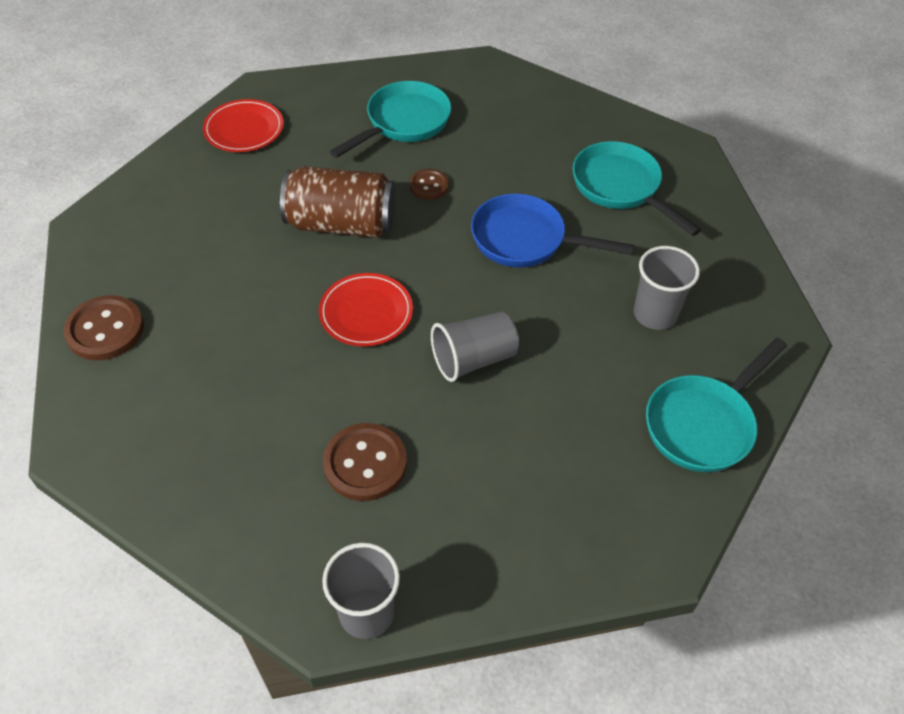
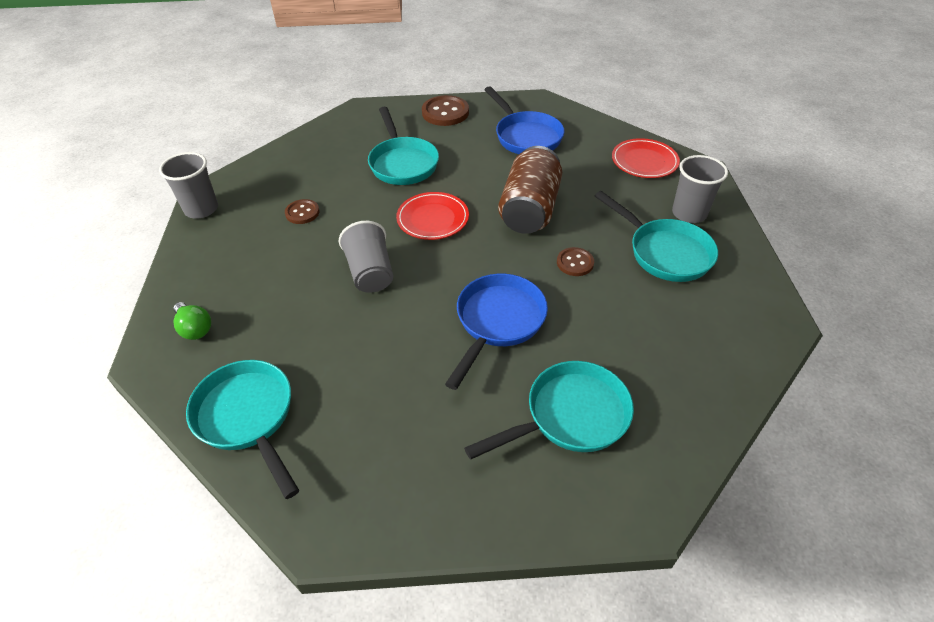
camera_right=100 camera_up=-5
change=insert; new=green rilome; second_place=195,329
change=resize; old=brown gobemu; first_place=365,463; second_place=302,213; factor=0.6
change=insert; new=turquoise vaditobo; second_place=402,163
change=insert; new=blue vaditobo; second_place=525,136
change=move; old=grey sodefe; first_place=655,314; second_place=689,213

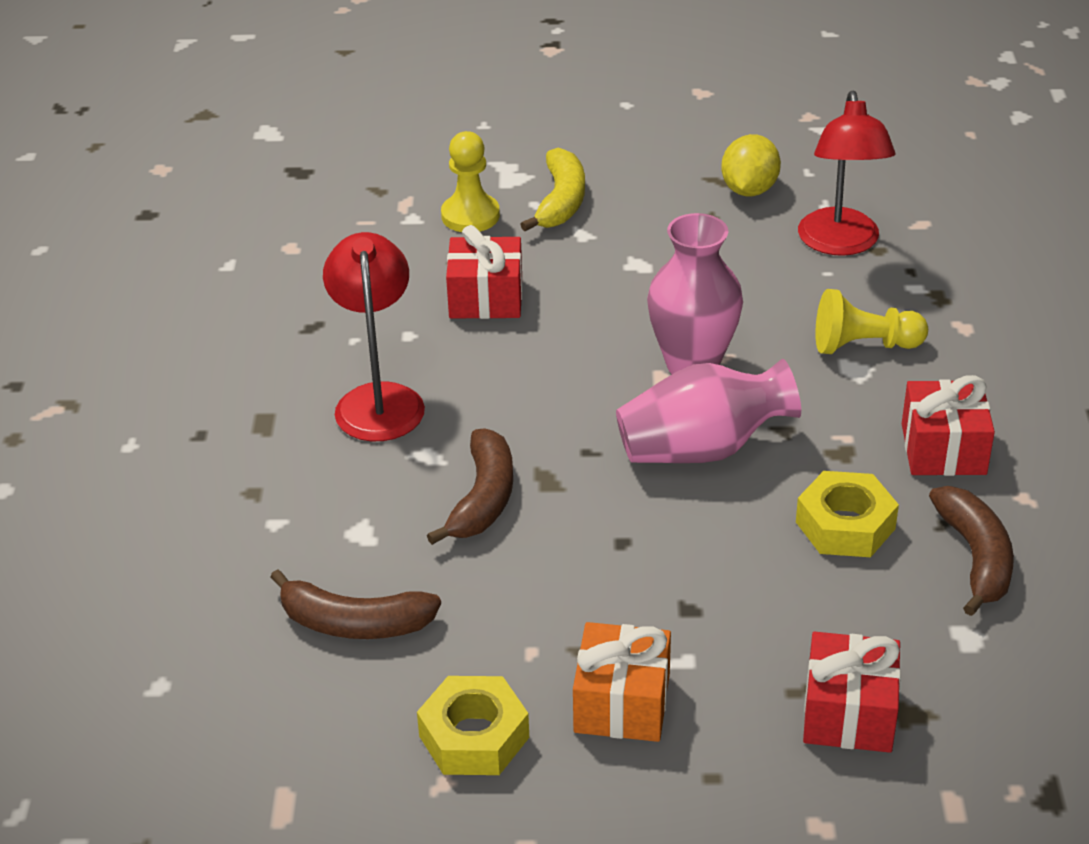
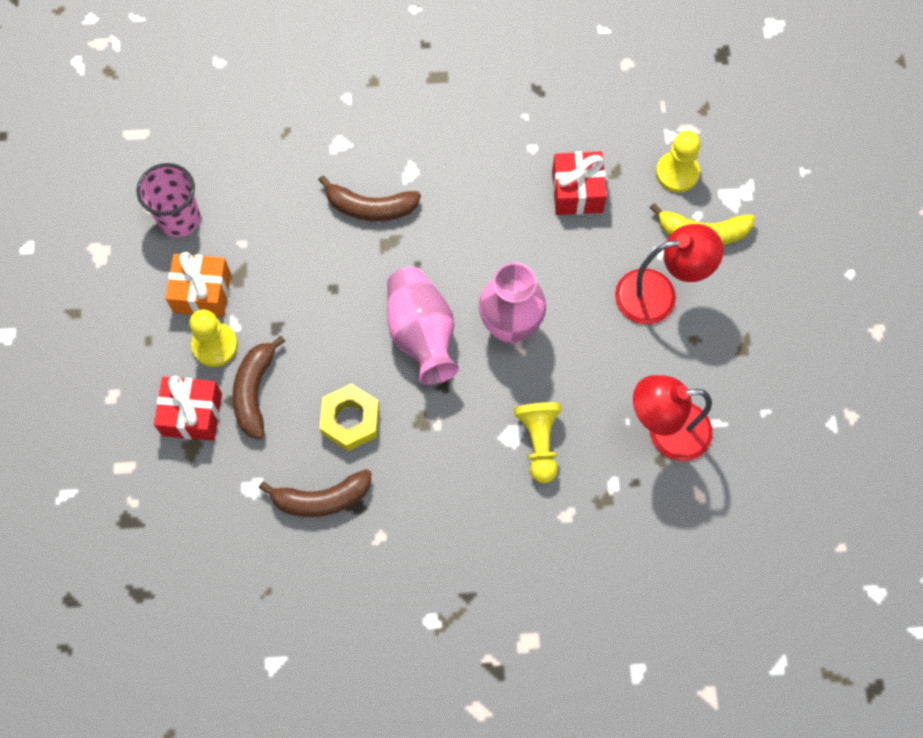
camera_right=85 camera_up=30
change=replace; old=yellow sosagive; new=pink sodefe; first_place=474,737; second_place=179,219
change=insert; new=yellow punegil; second_place=215,345
change=move; old=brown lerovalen; first_place=354,623; second_place=255,391
change=move; old=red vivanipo; first_place=378,399; second_place=658,294
change=delete; old=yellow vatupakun; first_place=749,190
change=delete; old=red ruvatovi; first_place=943,449

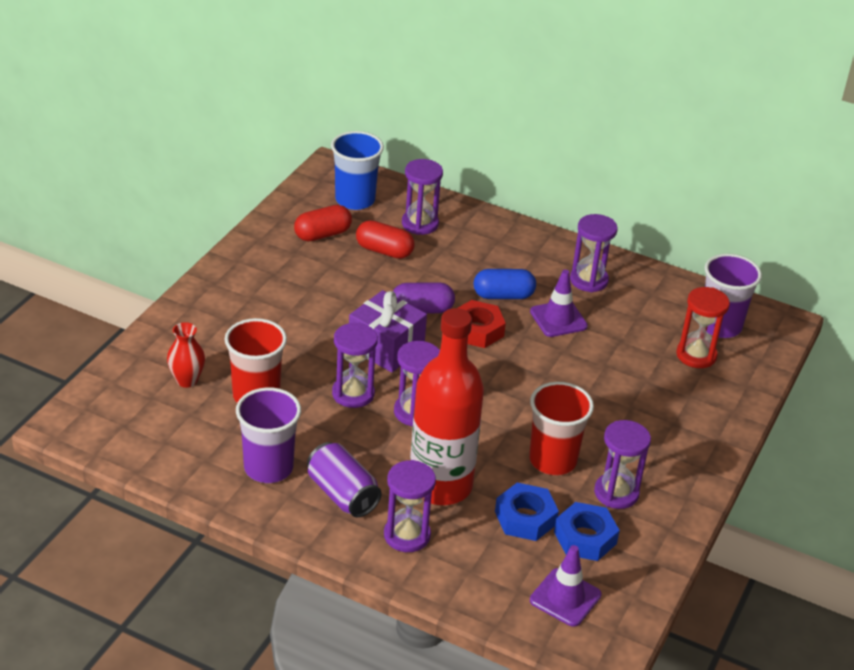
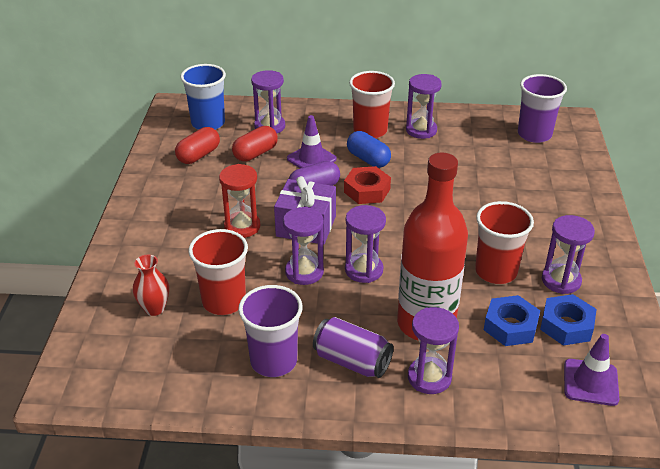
camera_right=-20 camera_up=0
change=move; old=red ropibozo; first_place=696,355; second_place=242,226
change=rotate; old=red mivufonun; first_place=384,251; second_place=255,153; degrees=-45
change=move; old=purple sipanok; first_place=558,319; second_place=311,159
change=rotate; old=blue mivufonun; first_place=503,295; second_place=368,159; degrees=75
change=insert; new=red sodefe; second_place=370,131

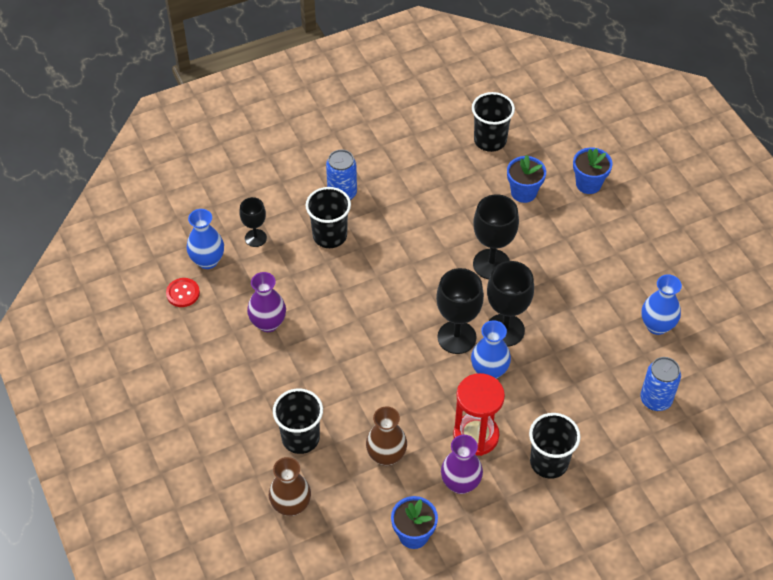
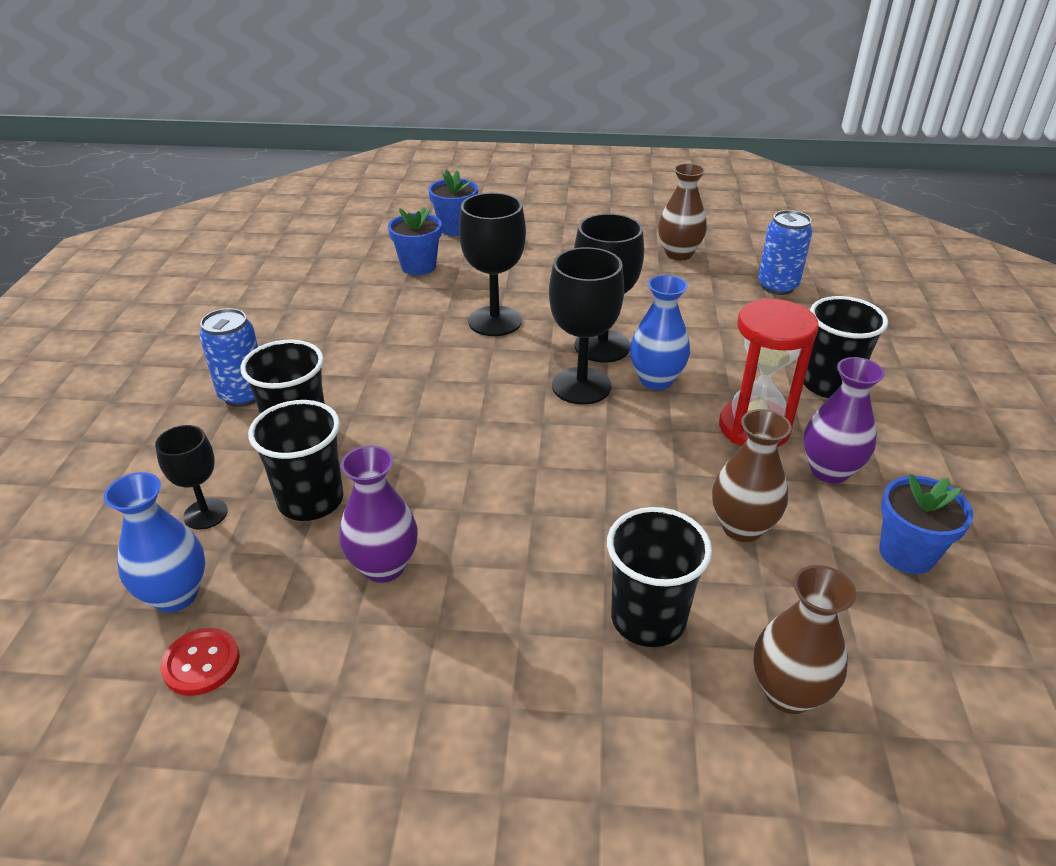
camera_right=-60 camera_up=-15
change=move; old=black sodefe; first_place=490,140; second_place=311,500
change=recolor; old=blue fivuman; new=brown fivuman; first_place=657,326; second_place=678,254

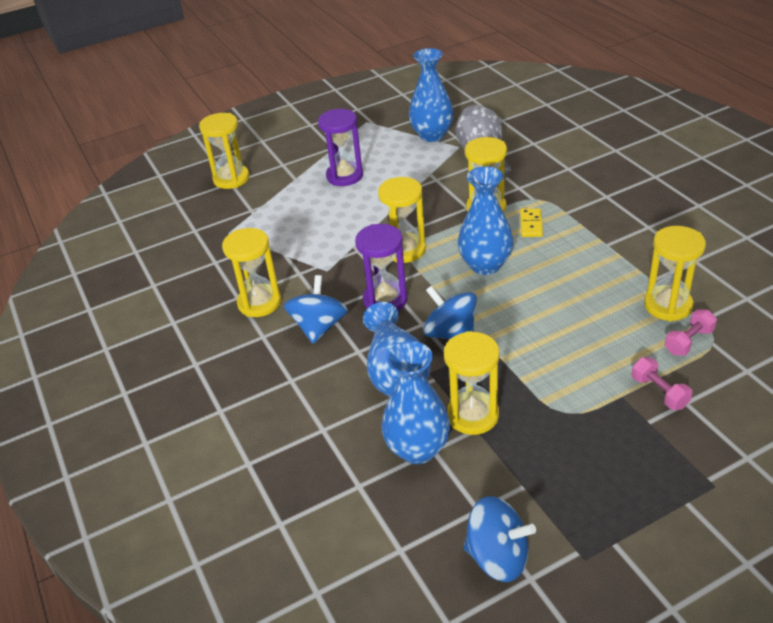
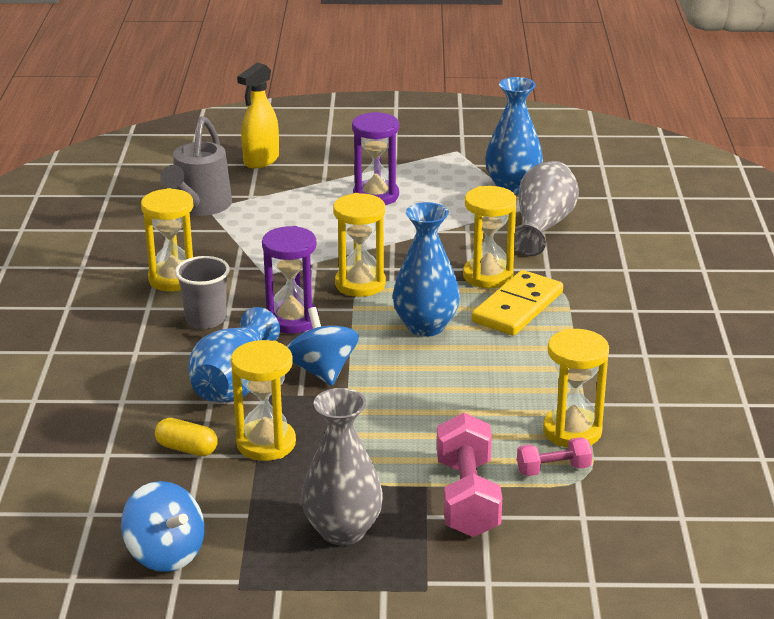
camera_right=25 camera_up=-10
change=replace; old=blue fivuman; new=yellow mivufonun; first_place=417,449; second_place=187,449
change=insert; new=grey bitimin; second_place=199,207
change=replace; old=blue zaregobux; new=grey sodefe; first_place=319,327; second_place=206,319
change=replace; old=yellow ropibozo; new=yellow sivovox; first_place=231,179; second_place=261,161
change=insert; new=grey fivuman; second_place=342,531
change=resize; old=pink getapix; first_place=659,392; second_place=467,498; factor=1.84
change=resize; old=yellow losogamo; first_place=531,224; second_place=517,307; factor=1.9

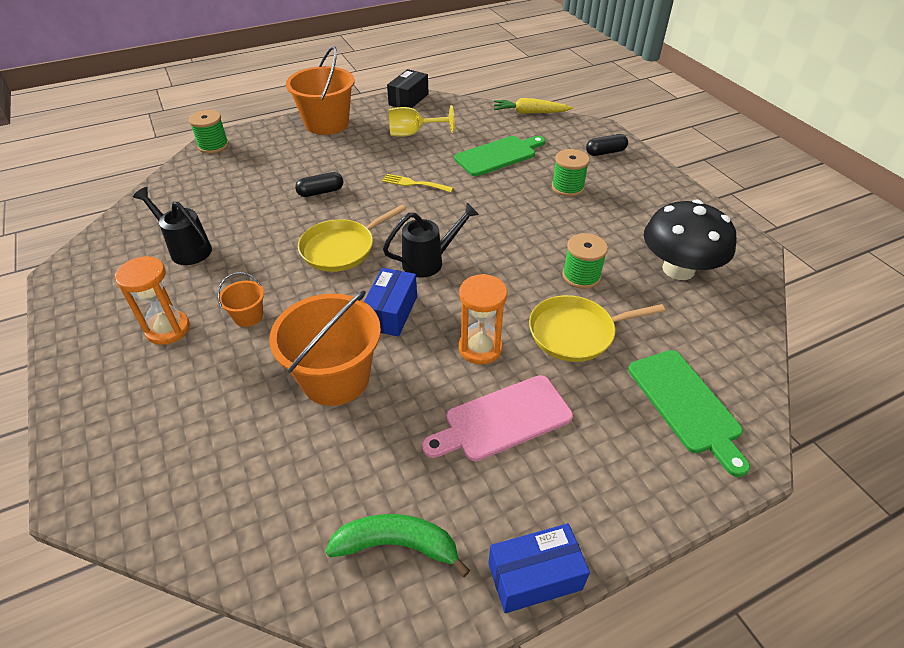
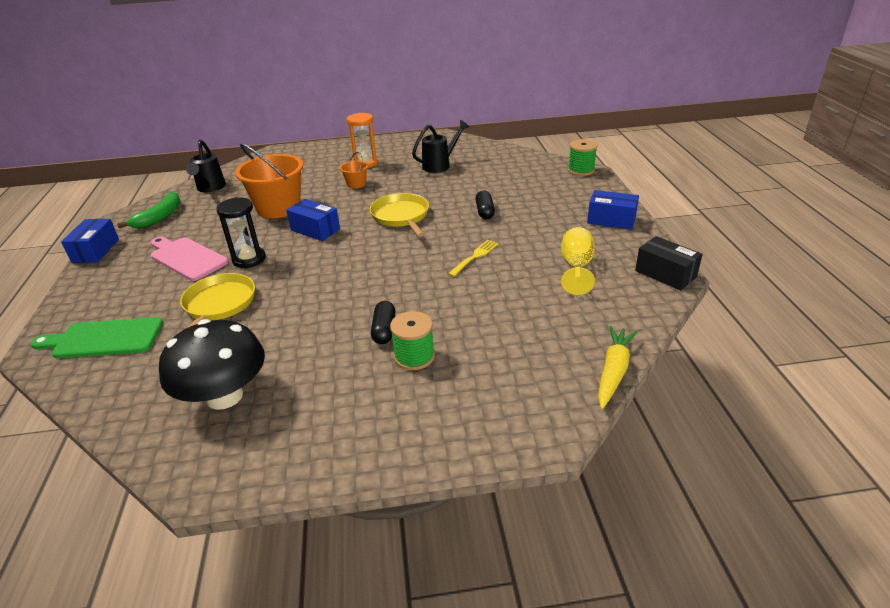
camera_right=110 camera_up=-10
change=rotate; old=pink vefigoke; first_place=503,419; second_place=187,258; degrees=-45
change=move; old=black bitimin; first_place=429,261; second_place=210,188
change=recolor; old=orange ropibozo; new=black ropibozo; first_place=480,348; second_place=249,259
change=move; old=black mivufonun; first_place=605,152; second_place=384,330
change=replace; old=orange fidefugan; new=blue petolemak; first_place=327,123; second_place=611,220
change=delete; old=green vefigoke; first_place=498,155
change=delete; old=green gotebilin; first_place=581,276

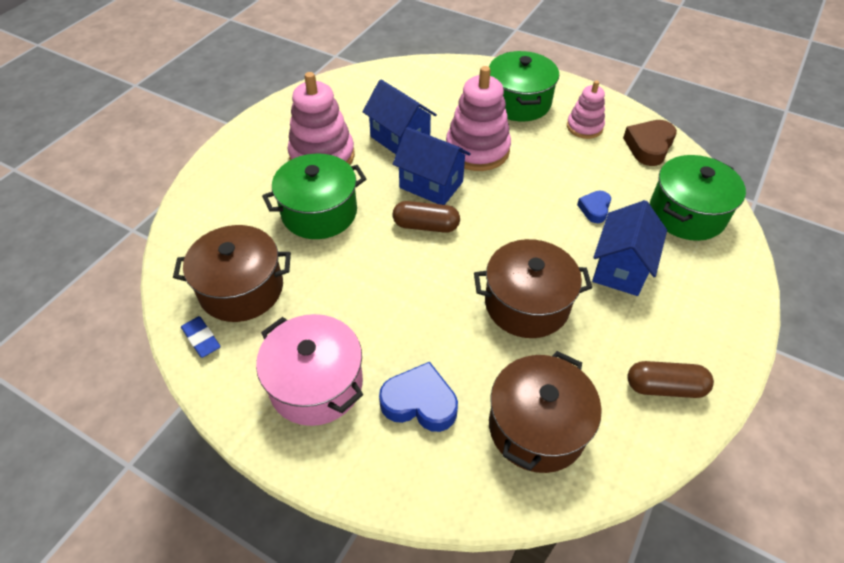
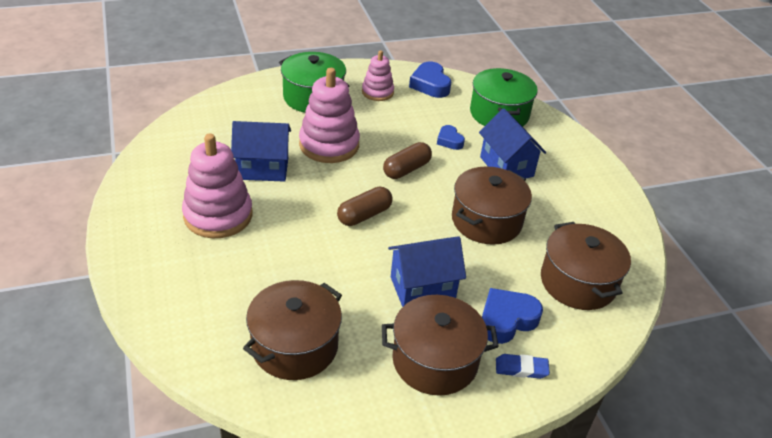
camera_right=-50 camera_up=-10
change=recolor; old=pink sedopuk; new=brown sedopuk; first_place=316,384; second_place=435,360
change=move; old=brown mivufonun; first_place=664,387; second_place=406,169
change=move; old=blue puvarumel; first_place=431,185; second_place=422,288
change=recolor; old=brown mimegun; new=blue mimegun; first_place=649,146; second_place=430,85
change=move; old=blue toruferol; first_place=201,339; second_place=521,369
change=delete; old=green sedopuk; first_place=319,212

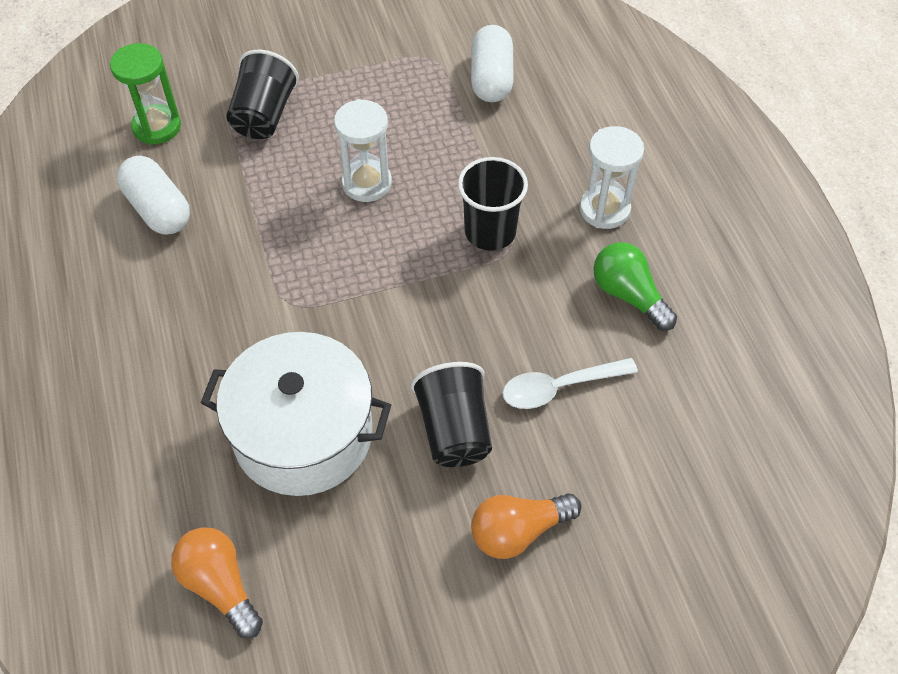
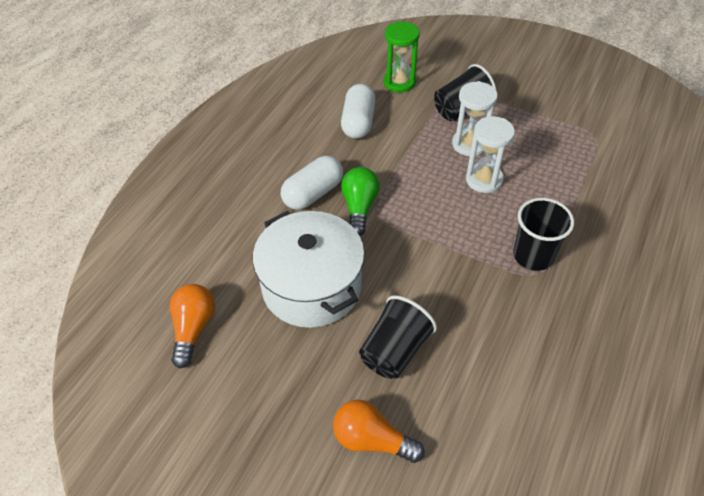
camera_right=45 camera_up=-5
change=move; old=white mivufonun; first_place=491,78; second_place=313,193
change=move; old=green rilome; first_place=629,295; second_place=359,208
change=move; old=white ropibozo; first_place=604,209; second_place=469,144
change=delete; old=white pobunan; first_place=559,388

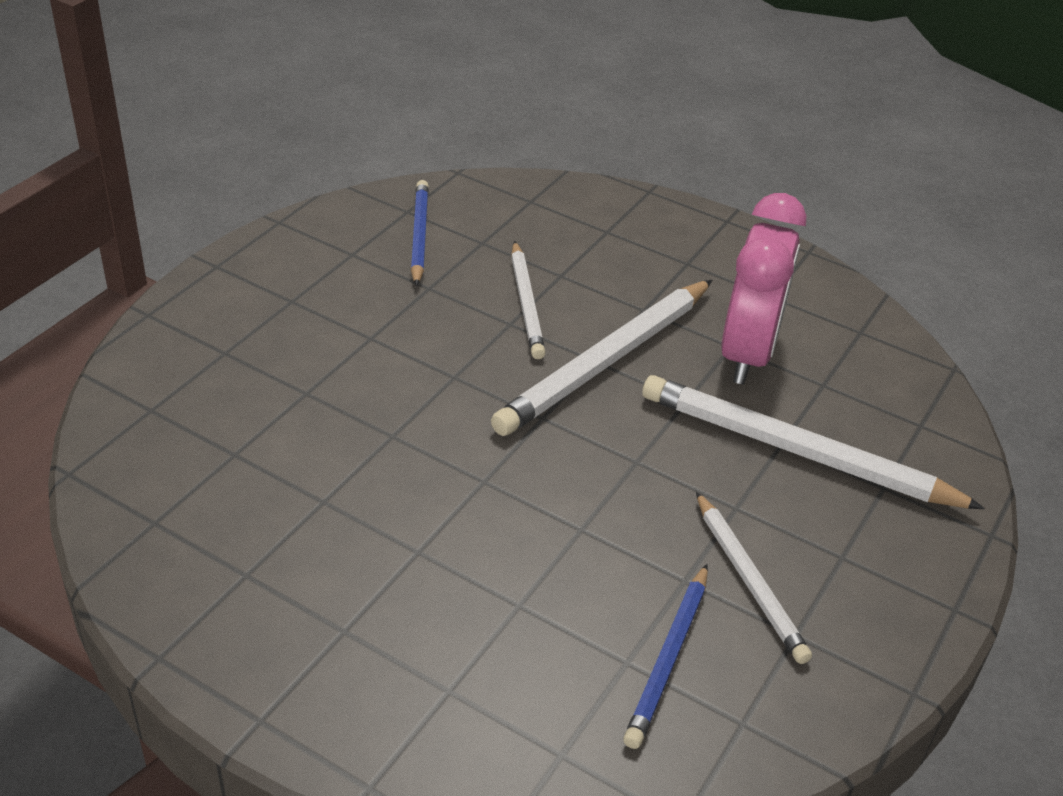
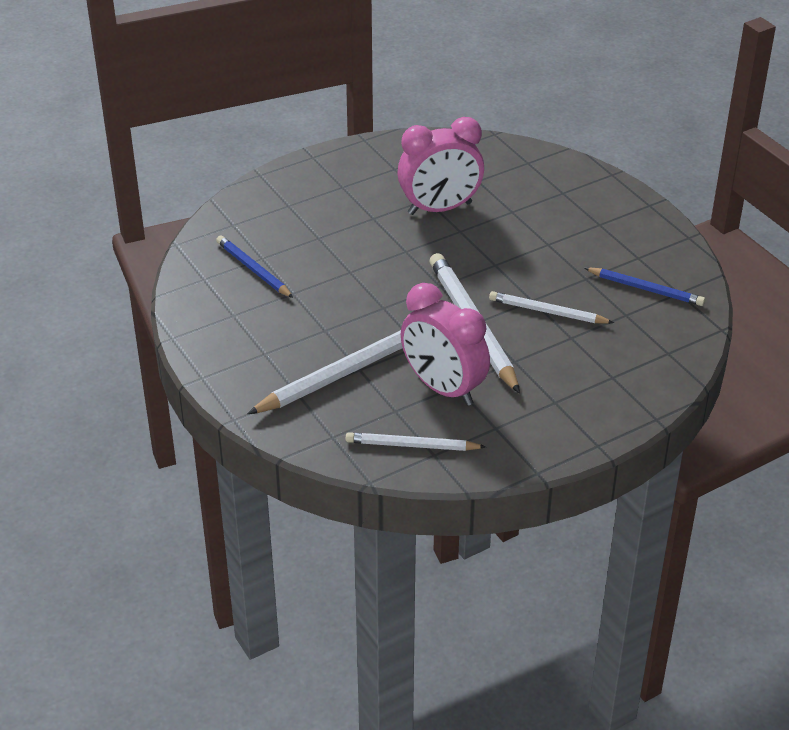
camera_right=120 camera_up=0
change=move; old=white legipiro; first_place=749,581; second_place=412,445
change=insert; new=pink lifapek; second_place=440,208

